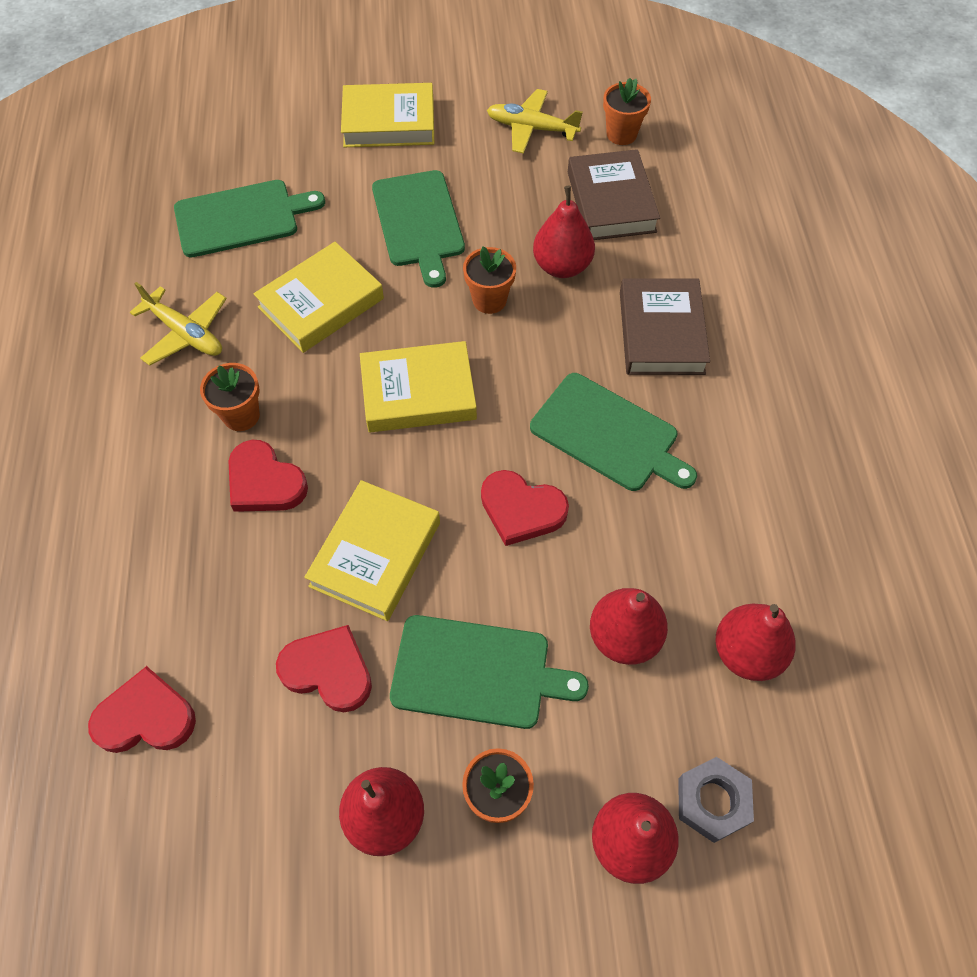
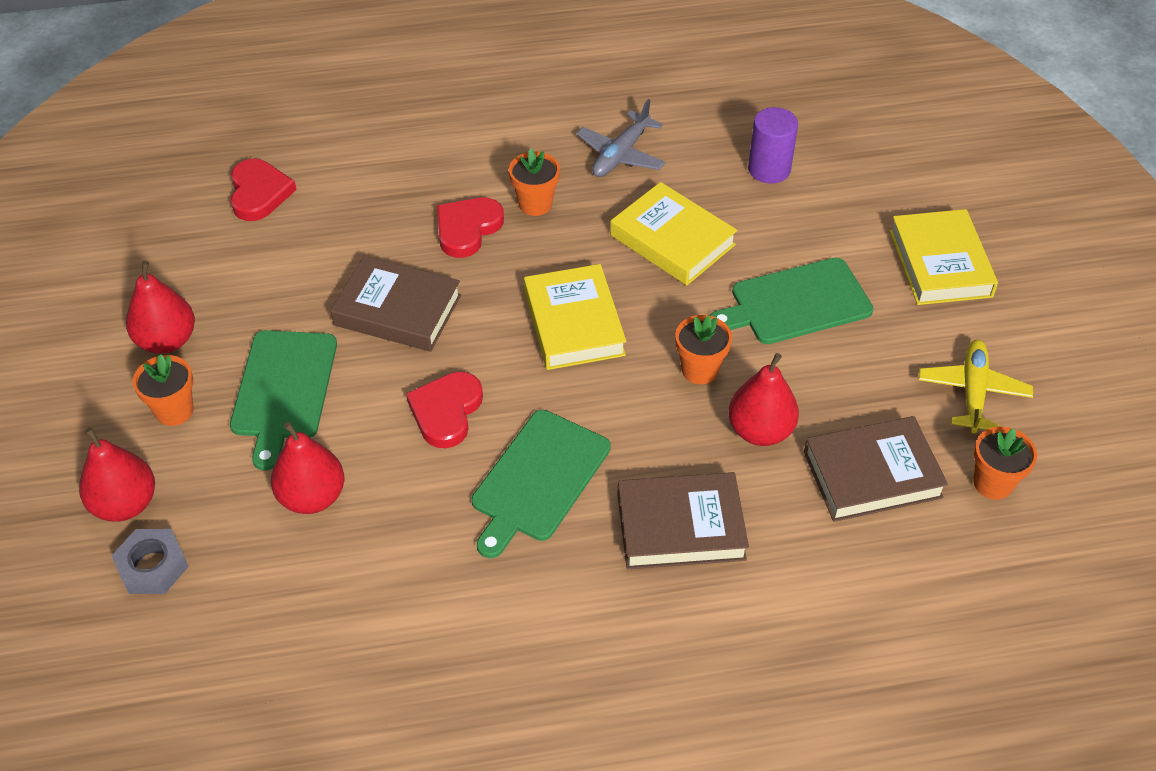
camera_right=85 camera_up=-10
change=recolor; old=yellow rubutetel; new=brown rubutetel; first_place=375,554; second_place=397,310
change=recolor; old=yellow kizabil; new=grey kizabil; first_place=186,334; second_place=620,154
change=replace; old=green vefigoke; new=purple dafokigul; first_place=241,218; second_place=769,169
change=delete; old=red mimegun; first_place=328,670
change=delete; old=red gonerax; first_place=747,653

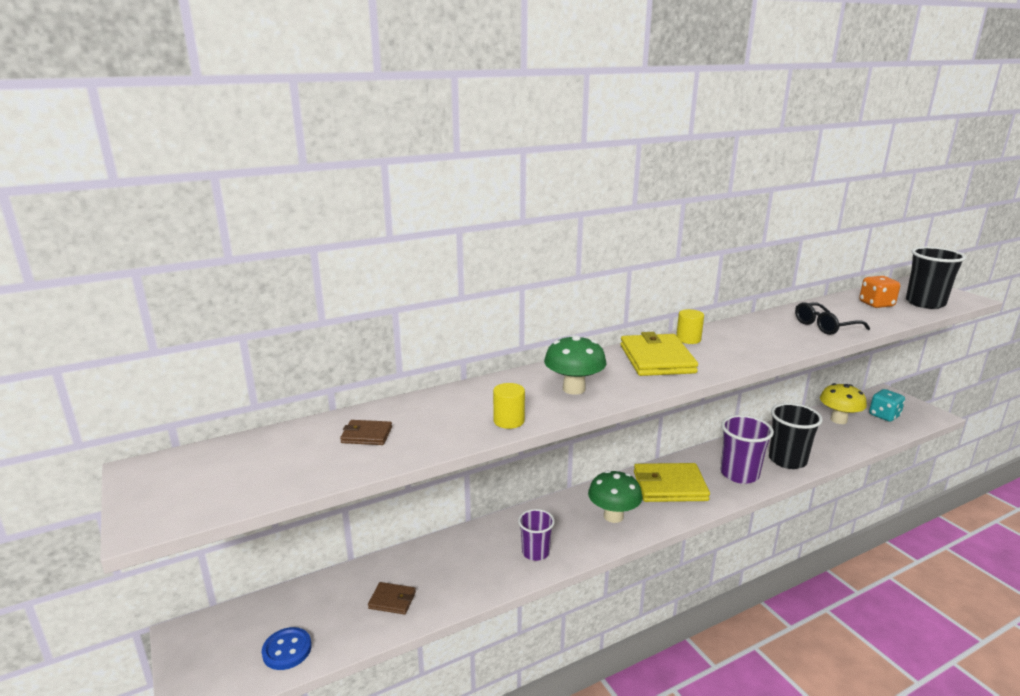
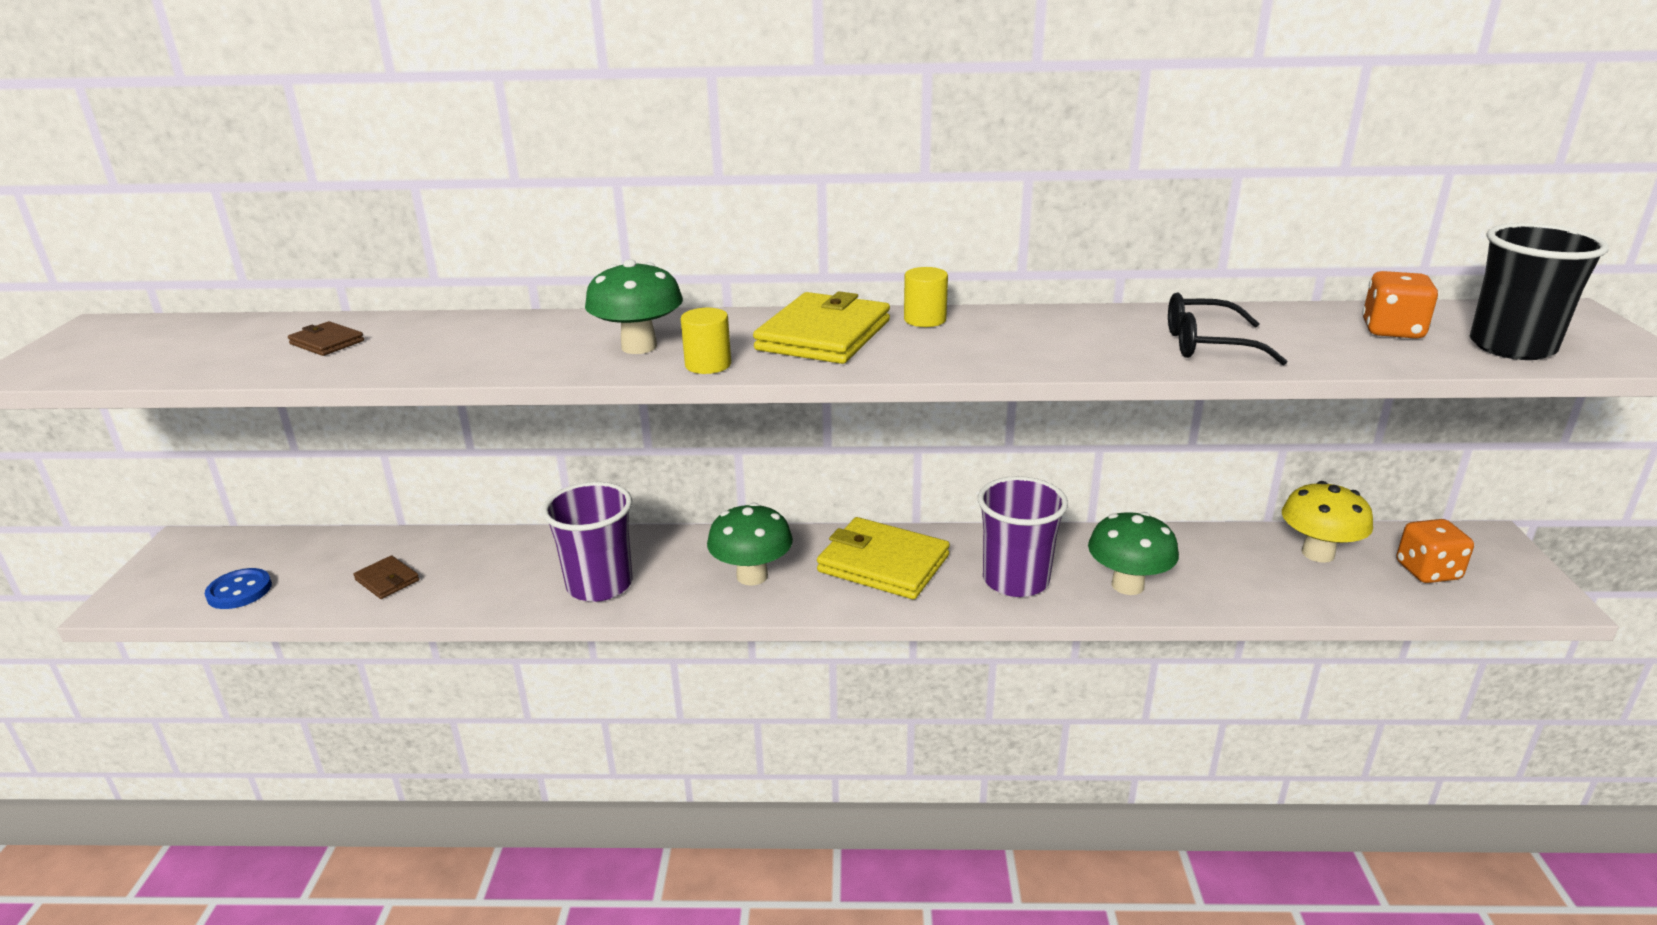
camera_right=30 camera_up=5
change=resize; old=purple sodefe; first_place=535,552; second_place=599,585; factor=1.6
change=move; old=yellow dafokigul; first_place=509,421; second_place=708,365
change=replace; old=black sodefe; new=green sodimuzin; first_place=787,460; second_place=1127,585
change=recolor; old=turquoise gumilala; new=orange gumilala; first_place=884,416; second_place=1427,571

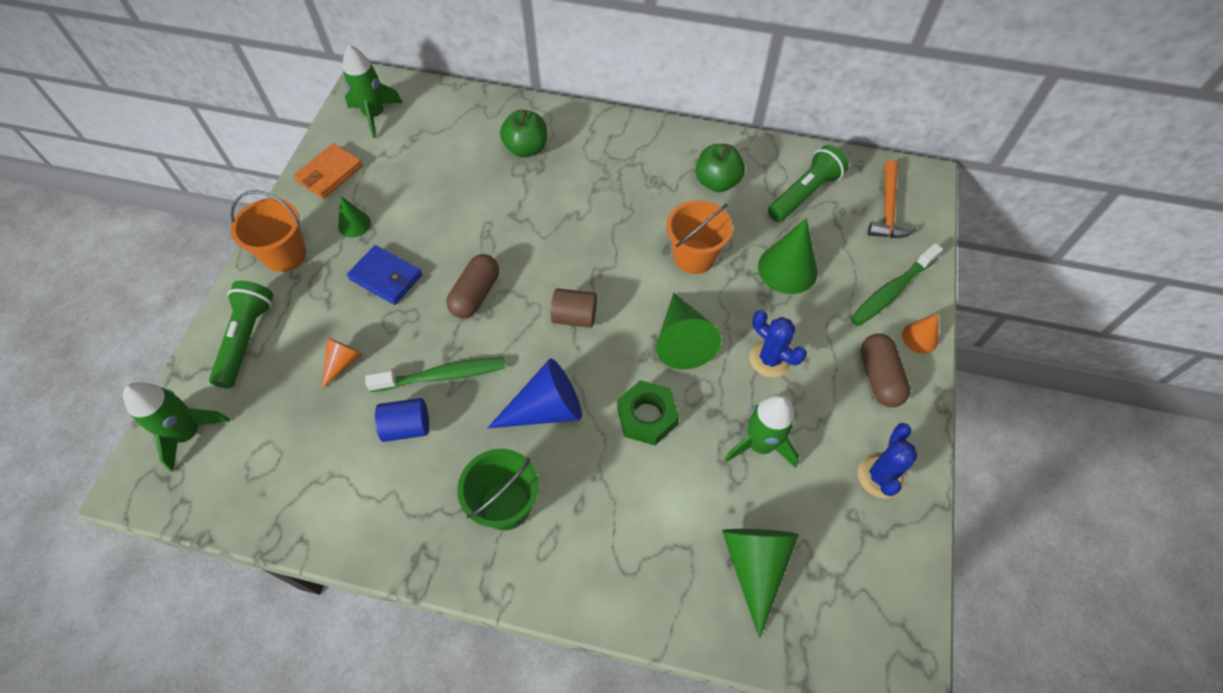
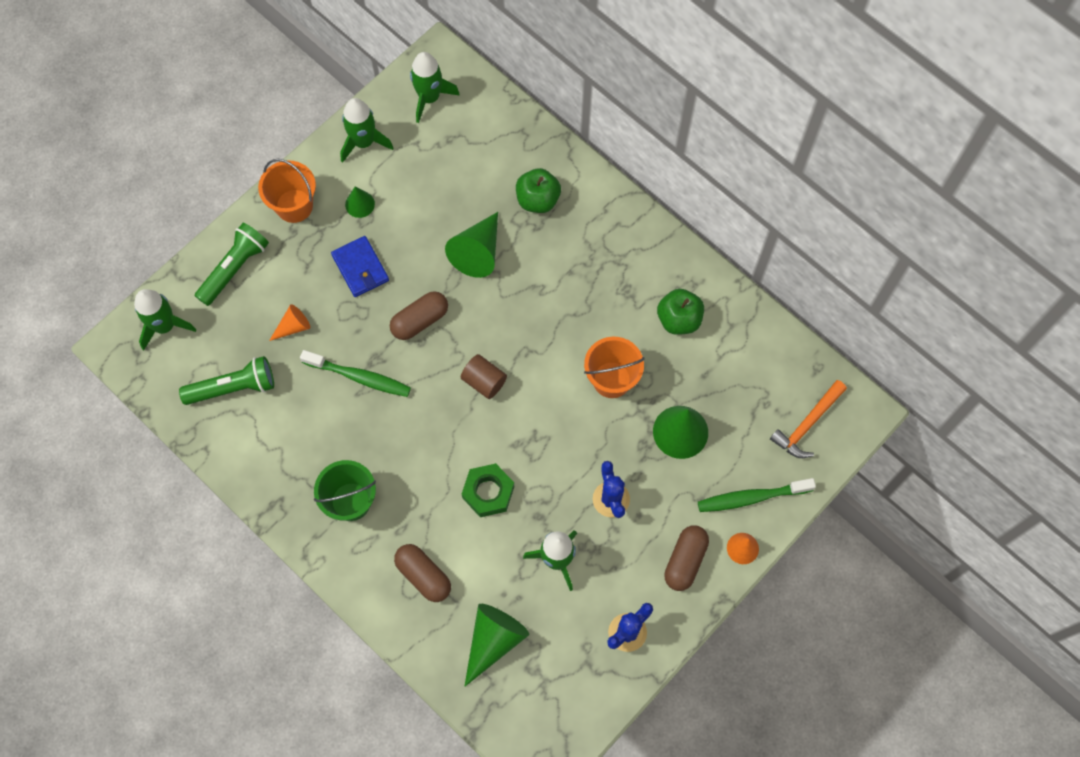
camera_right=30 camera_up=10
change=move; old=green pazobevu; first_place=804,194; second_place=233,387
change=replace; old=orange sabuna; new=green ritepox; first_place=330,173; second_place=364,142
change=insert; new=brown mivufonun; second_place=423,576
change=move; old=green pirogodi; first_place=682,341; second_place=478,252
change=delete; old=blue dafokigul; first_place=407,427
change=delete; old=blue pirogodi; first_place=546,409

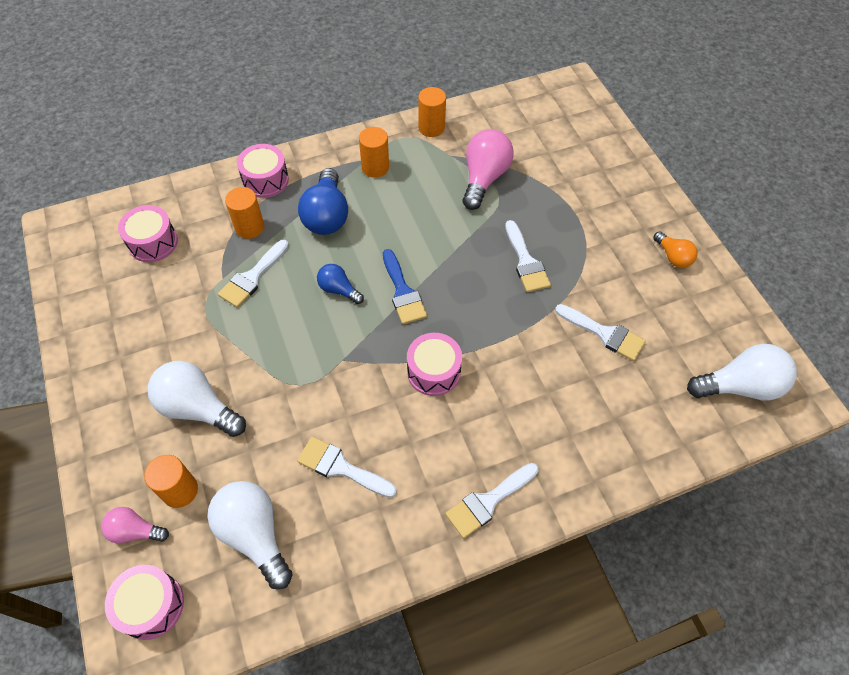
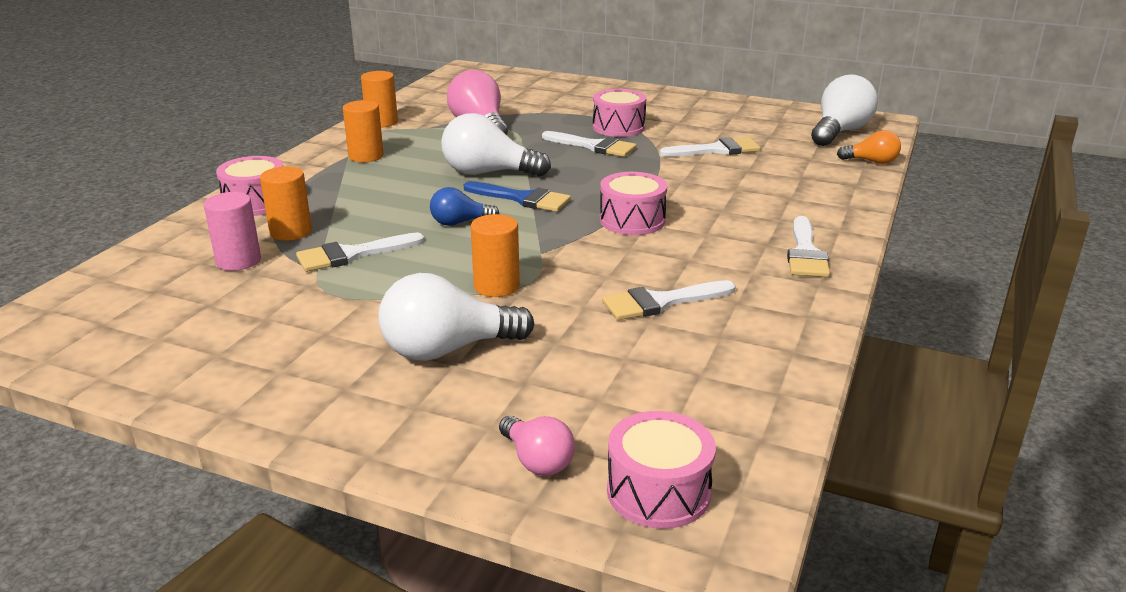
camera_right=-45 camera_up=-30
change=insert; new=pink dafokigul; second_place=238,261
change=rotate; old=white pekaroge; first_place=252,277; second_place=352,254; degrees=75
change=move; old=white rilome; first_place=254,534; second_place=488,173
change=move; old=orange dafokigul; first_place=180,490; second_place=496,286
change=rotate; old=pink rilome; first_place=135,531; second_place=537,460; degrees=-90
change=move; old=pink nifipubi; first_place=153,242; second_place=618,127
change=move; old=orange rilome; first_place=673,257; second_place=871,162
change=delete; old=blue rilome; first_place=326,215

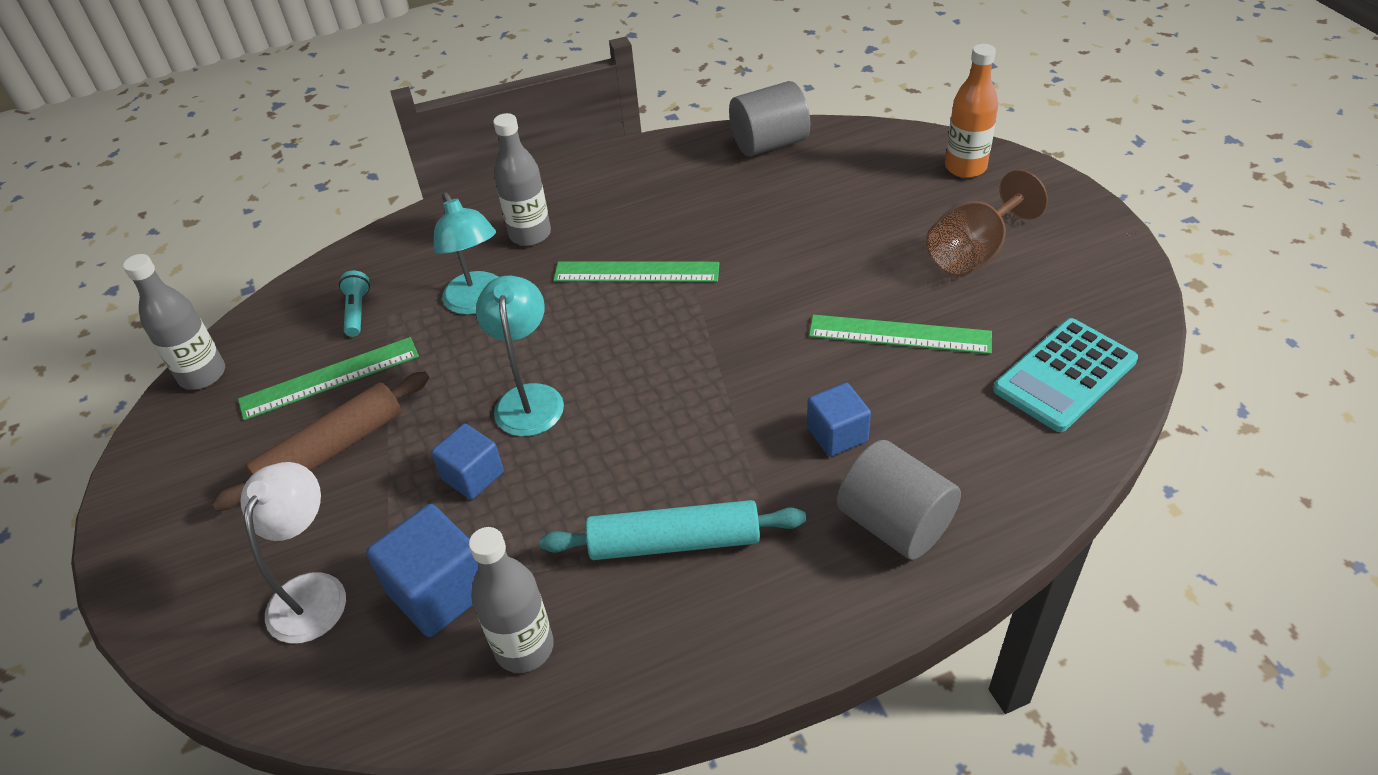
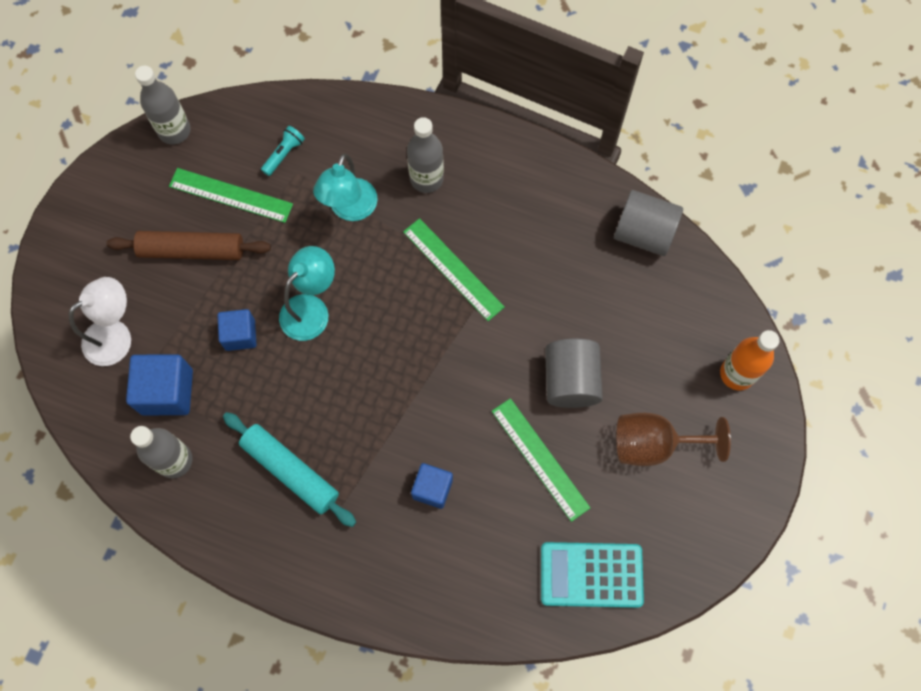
camera_right=40 camera_up=25
change=move; old=grey dafokigul; first_place=895,523; second_place=570,380

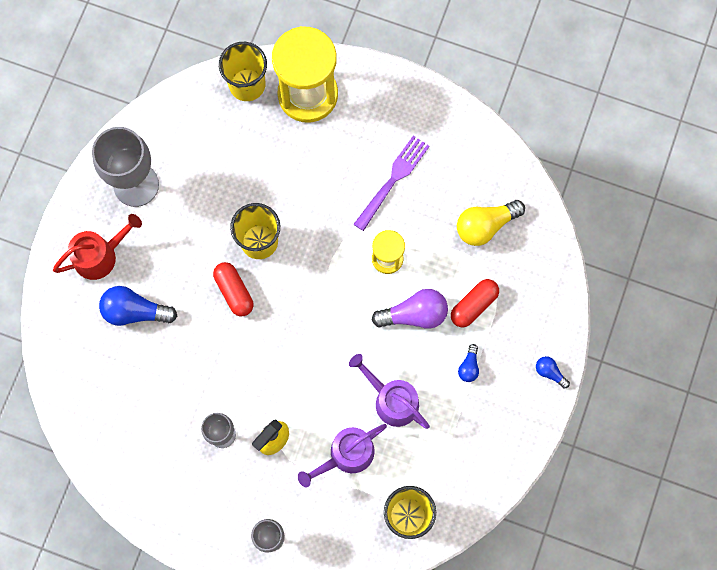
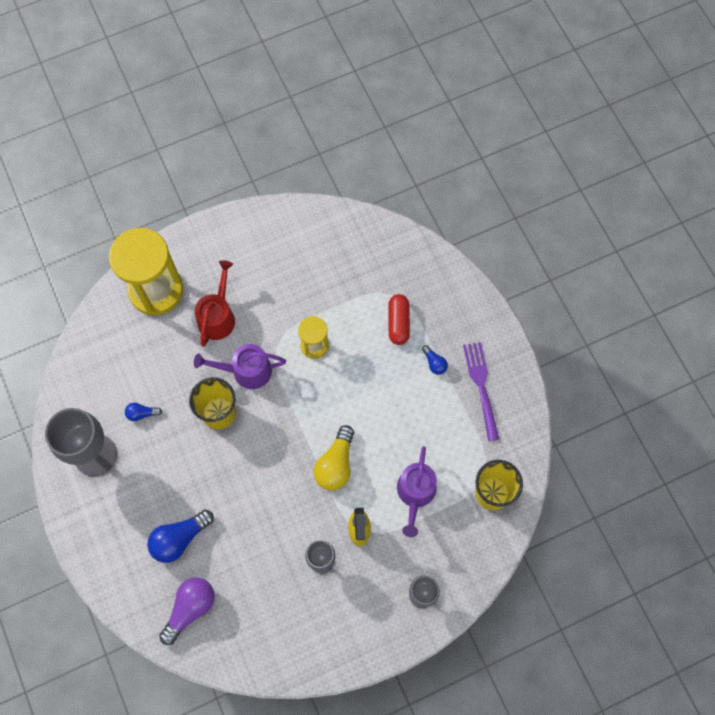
camera_right=-45 camera_up=-5
change=move; old=blue rilome; first_place=549,372; second_place=142,413
change=move; old=purple rilome; first_place=414,314; second_place=190,608
change=move; old=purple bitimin; first_place=392,400; second_place=246,371
change=move; old=red bitimin; first_place=100,256; second_place=218,316
change=move; old=yellow rilome; first_place=485,226; second_place=336,464
change=move; old=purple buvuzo; first_place=393,180; second_place=481,387
change=delete; old=red mivufonun; first_place=234,291
change=delete; old=yellow sodefe; first_place=247,85

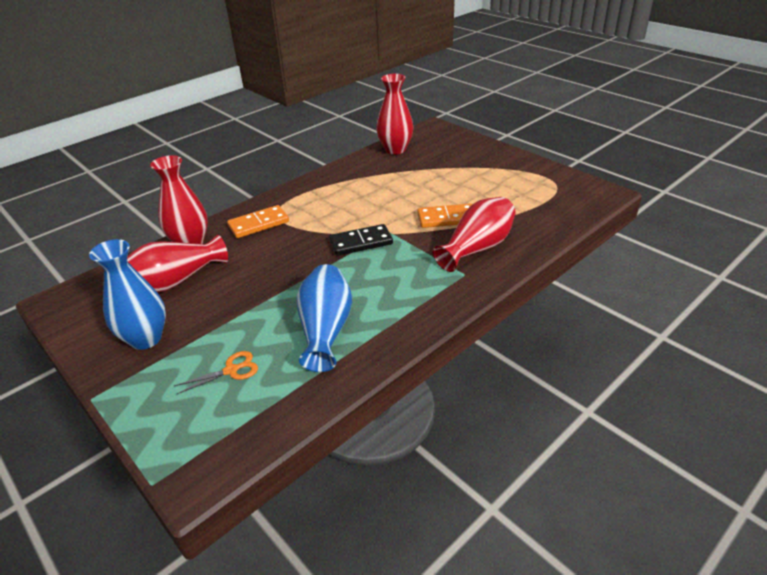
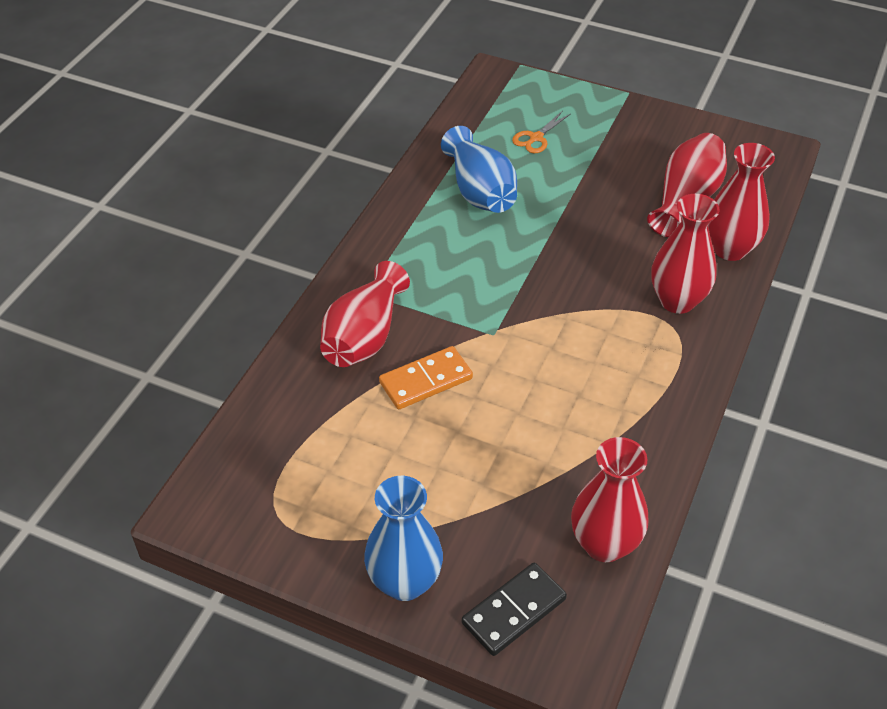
camera_right=155 camera_up=10
change=move; old=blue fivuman; first_place=146,338; second_place=405,582
change=move; old=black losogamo; first_place=361,242; second_place=513,611
change=replace; old=orange losogamo; new=red fivuman; first_place=259,224; second_place=677,301

